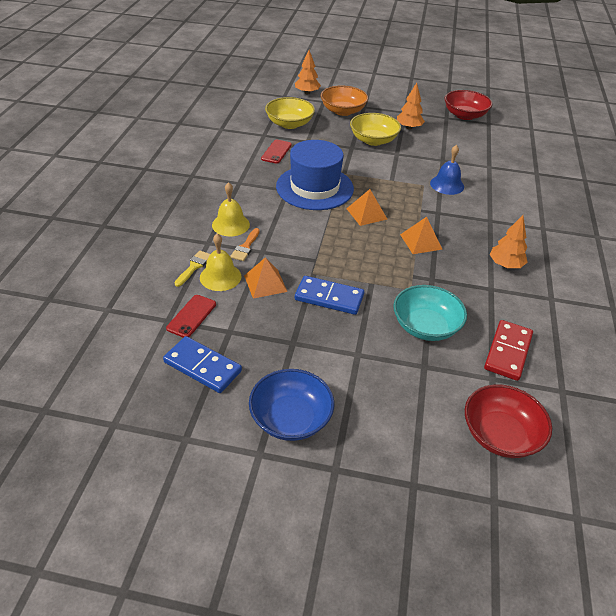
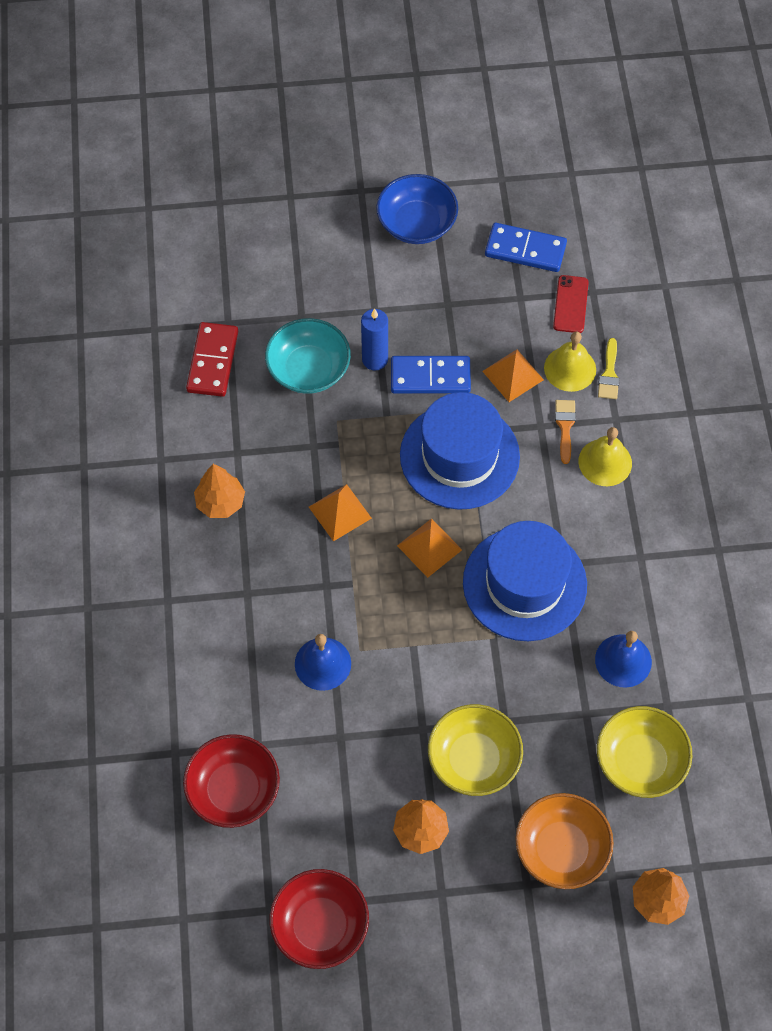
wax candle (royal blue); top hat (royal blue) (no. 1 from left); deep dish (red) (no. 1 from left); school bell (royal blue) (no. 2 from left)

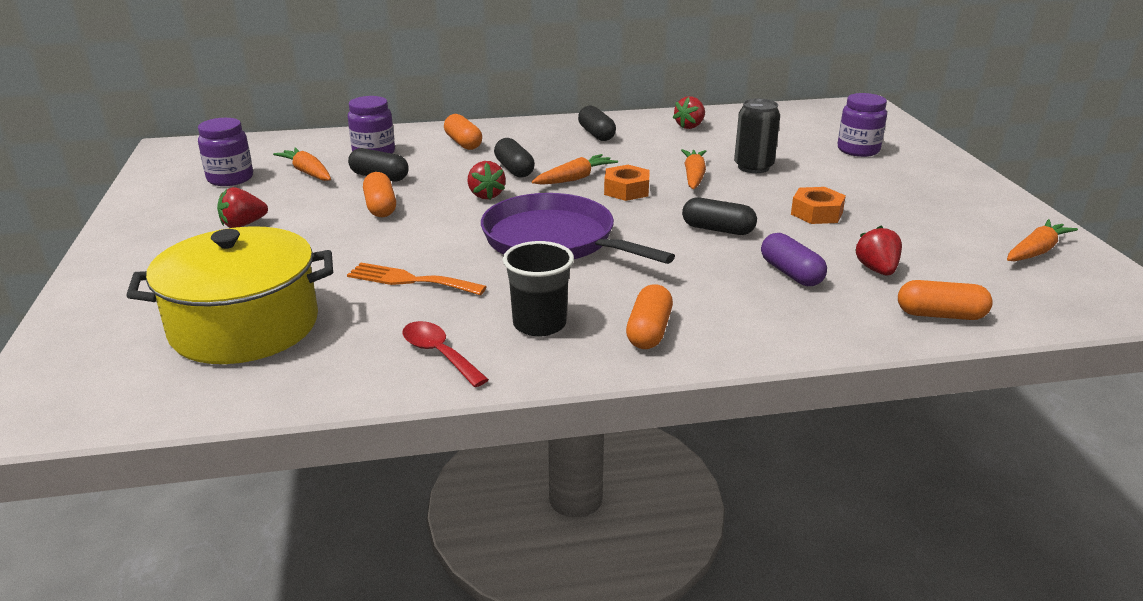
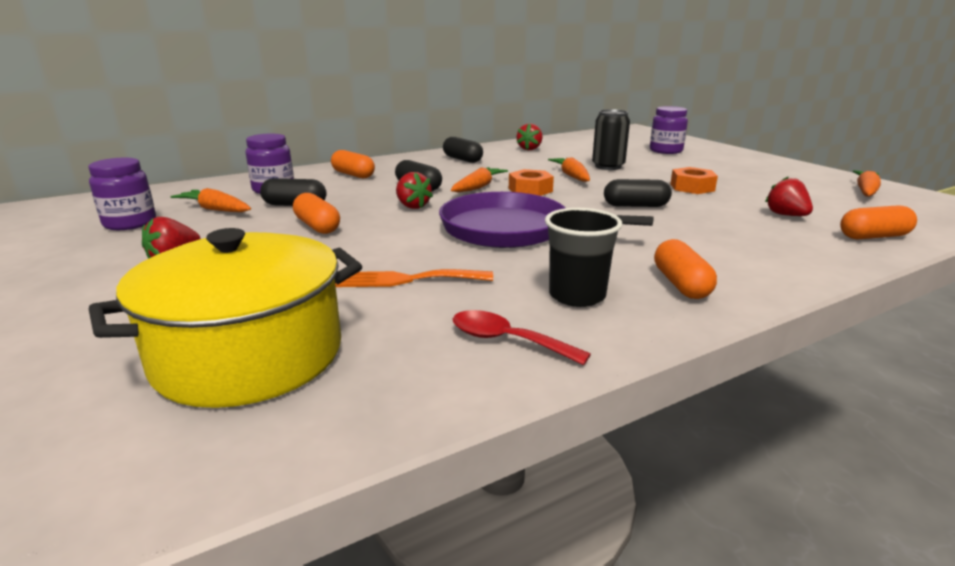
pill shape (royal purple)

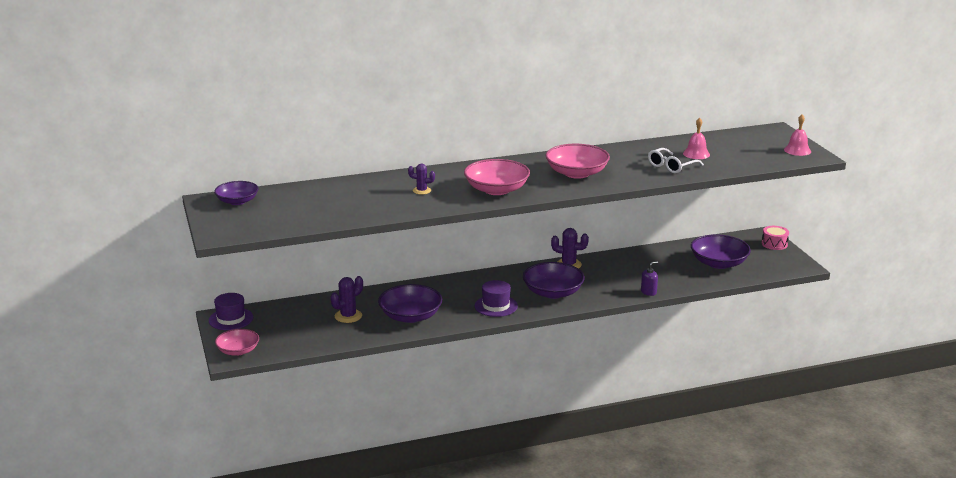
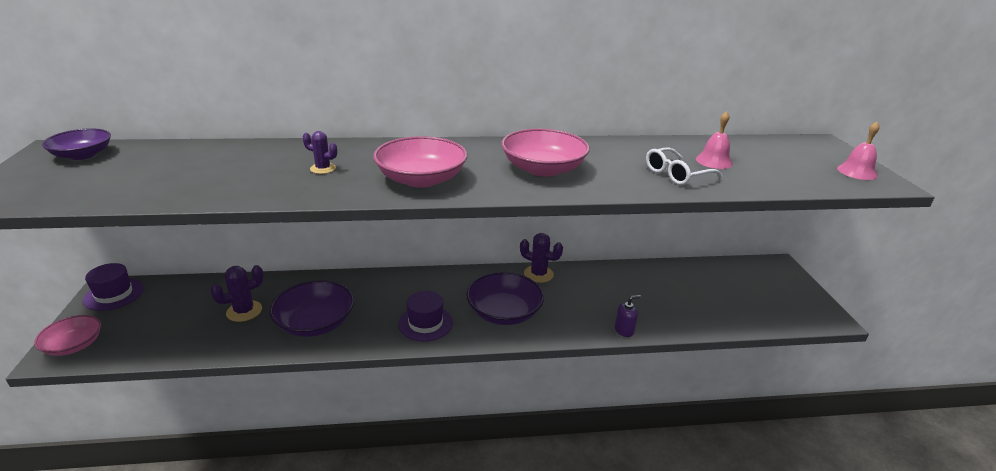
deep dish (royal purple) (no. 4 from left in the first image); toy drum (rose-pink)

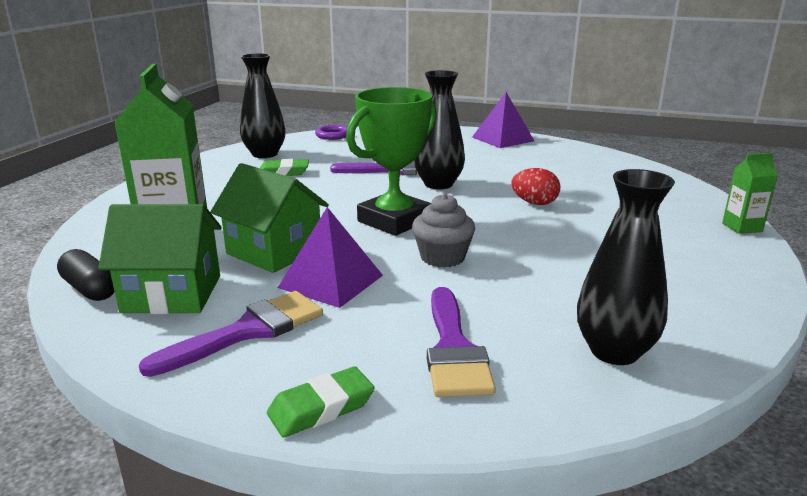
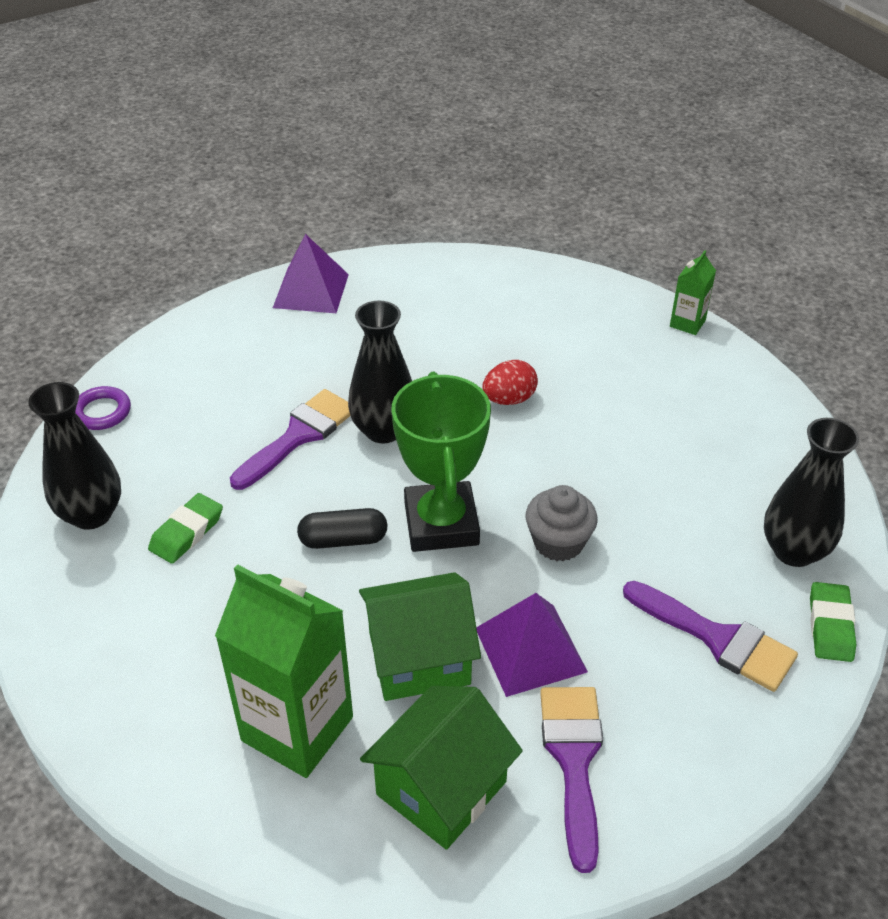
pill shape (ebony); gum eraser (emerald) (no. 2 from left)

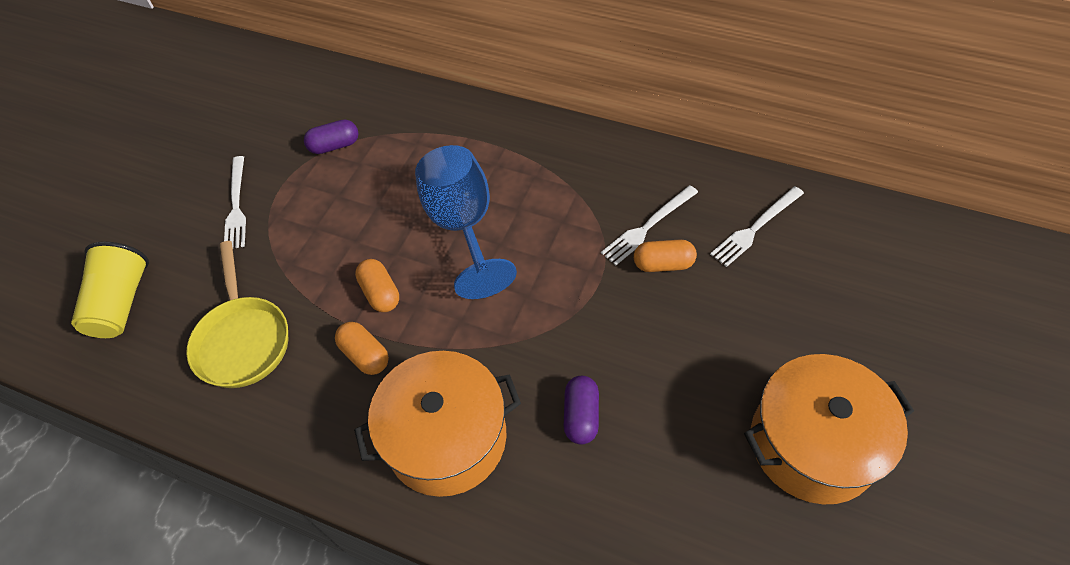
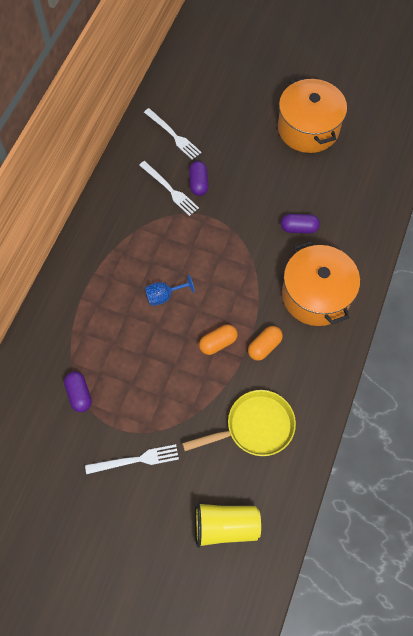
pill shape (royal purple) (no. 2 from left); goblet (royal blue)

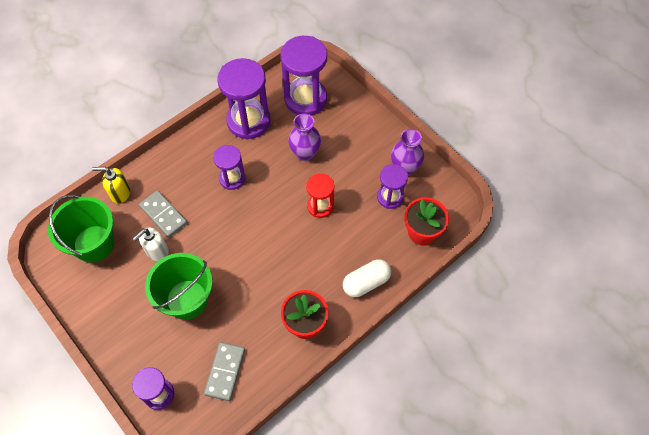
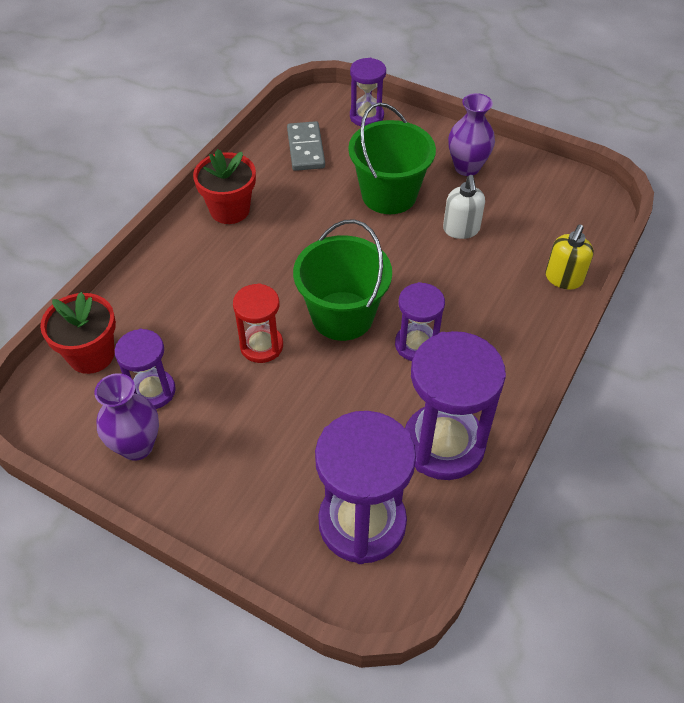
domino piece (gray) (no. 1 from left in the first image); pill shape (snow-white); sand bucket (emerald) (no. 1 from left); flower vase (royal purple) (no. 2 from left); soap dispenser (bright yellow); soap dispenser (snow-white)

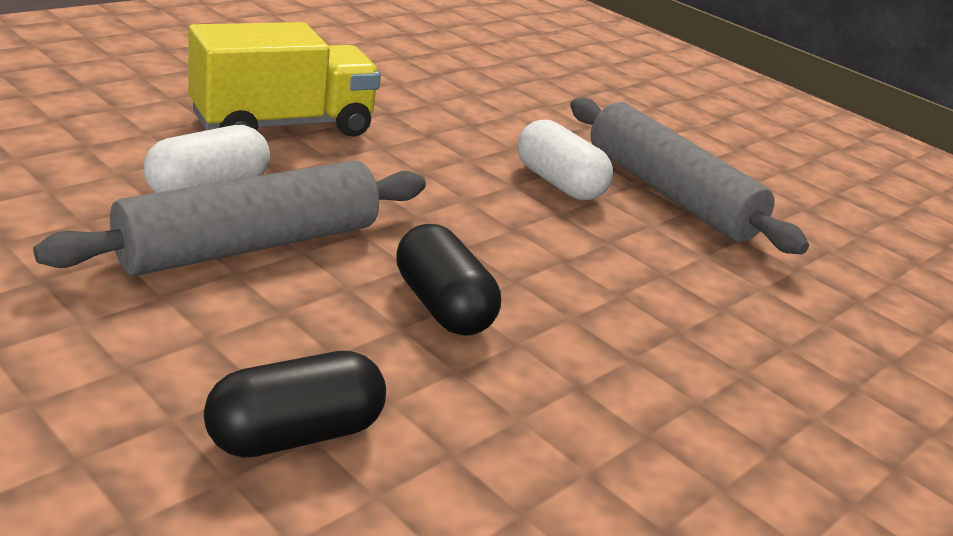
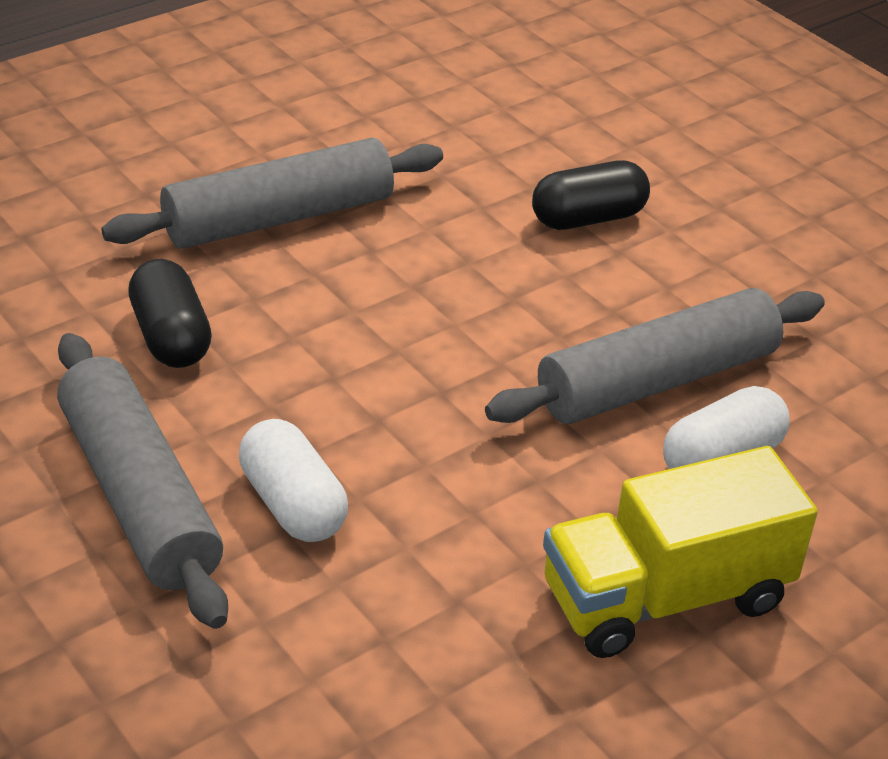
dough roller (gray) (no. 2 from left); pill shape (ebony) (no. 1 from left)

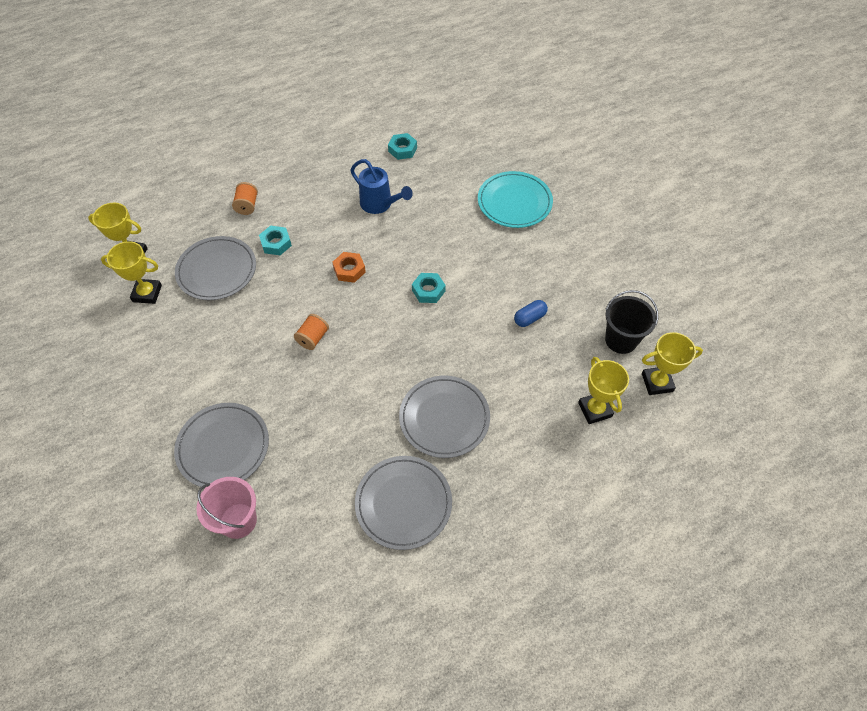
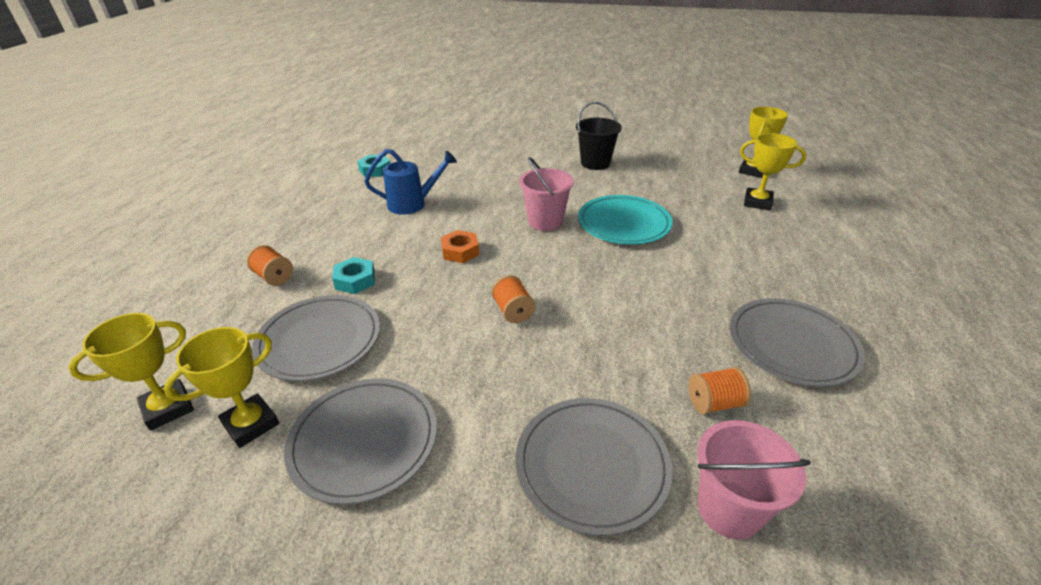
pill shape (royal blue); reel of thread (orange-coloured) (no. 3 from left); plate (gray) (no. 2 from left); plate (aqua); sand bucket (ebony); sand bucket (rose-pink) (no. 1 from left)

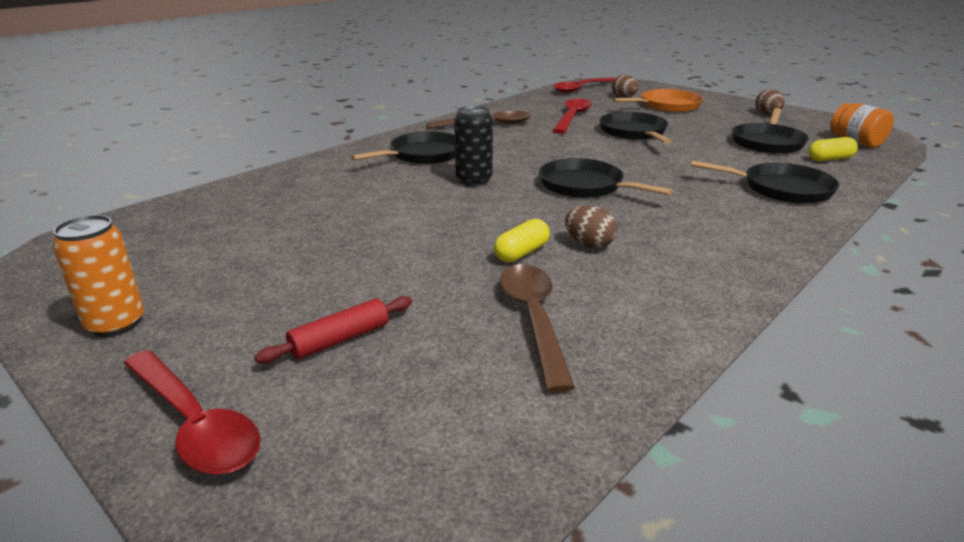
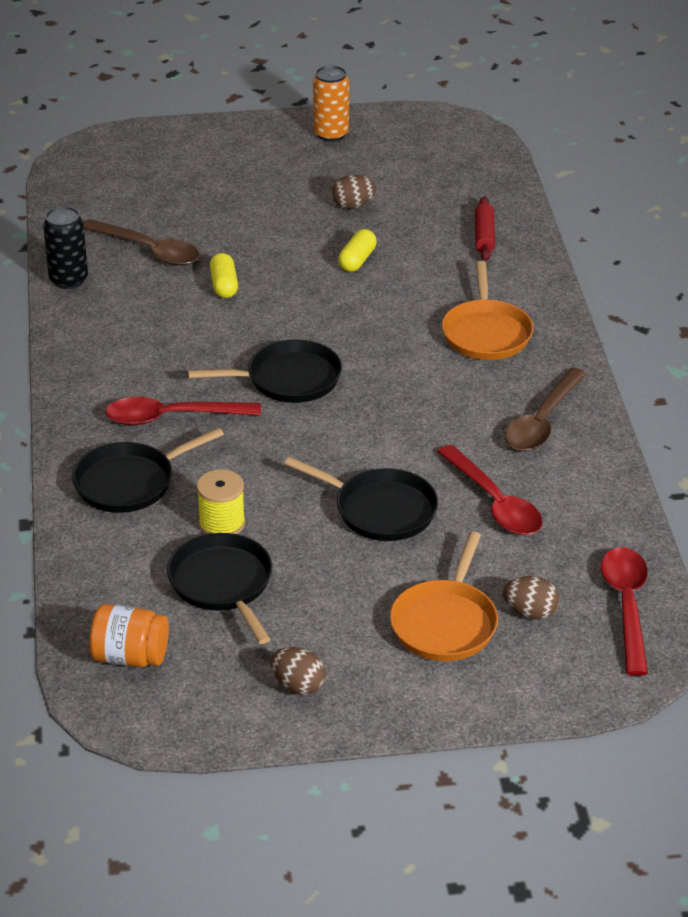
reel of thread (bright yellow); teaspoon (red) (no. 1 from left); dough roller (red); can (ebony); toy egg (brown) (no. 2 from left); pill shape (bright yellow) (no. 2 from left); pan (orange-coloured) (no. 2 from left)

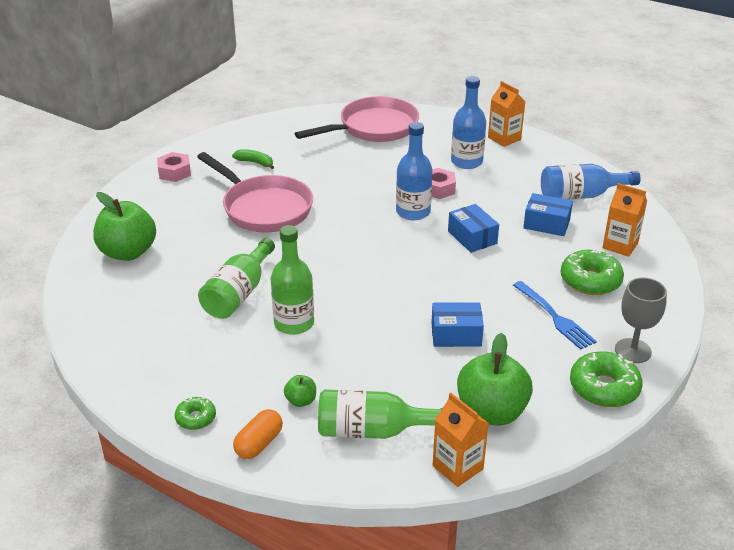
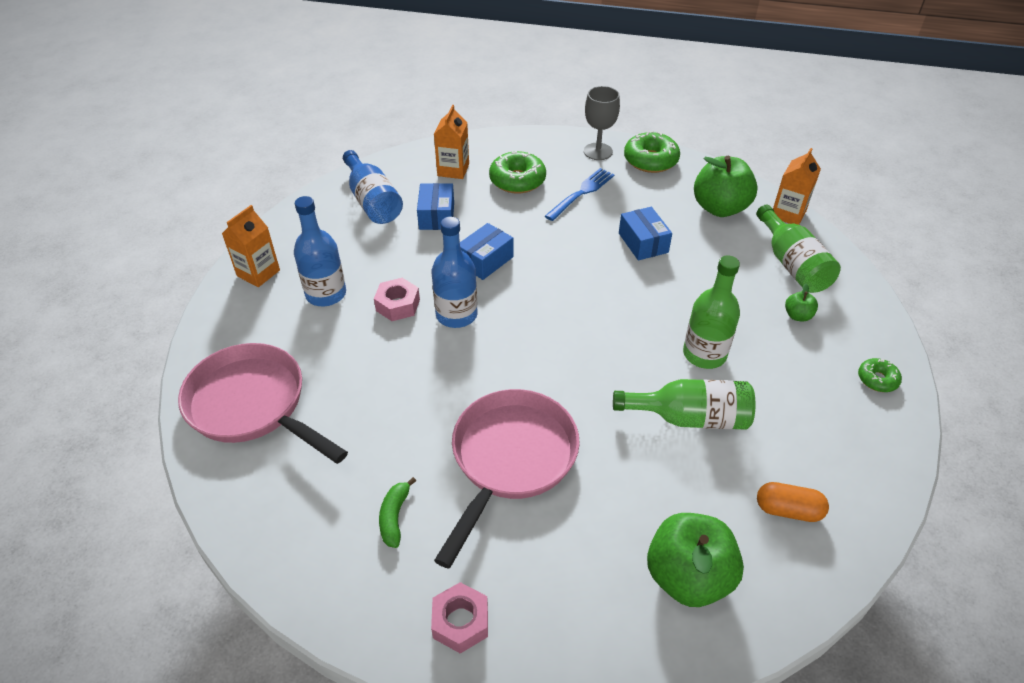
pill shape (orange-coloured)

